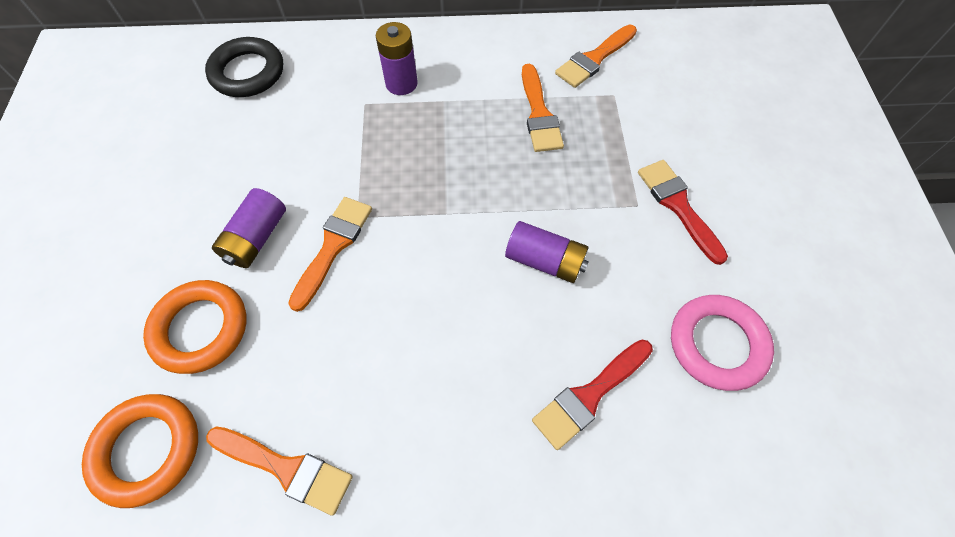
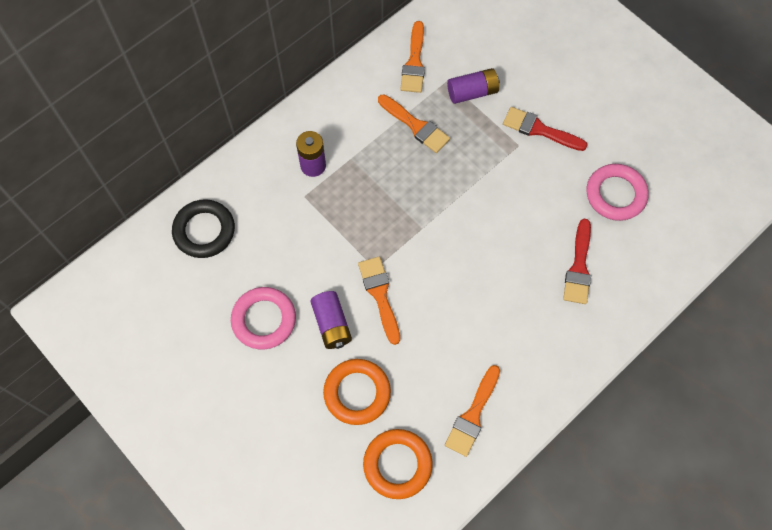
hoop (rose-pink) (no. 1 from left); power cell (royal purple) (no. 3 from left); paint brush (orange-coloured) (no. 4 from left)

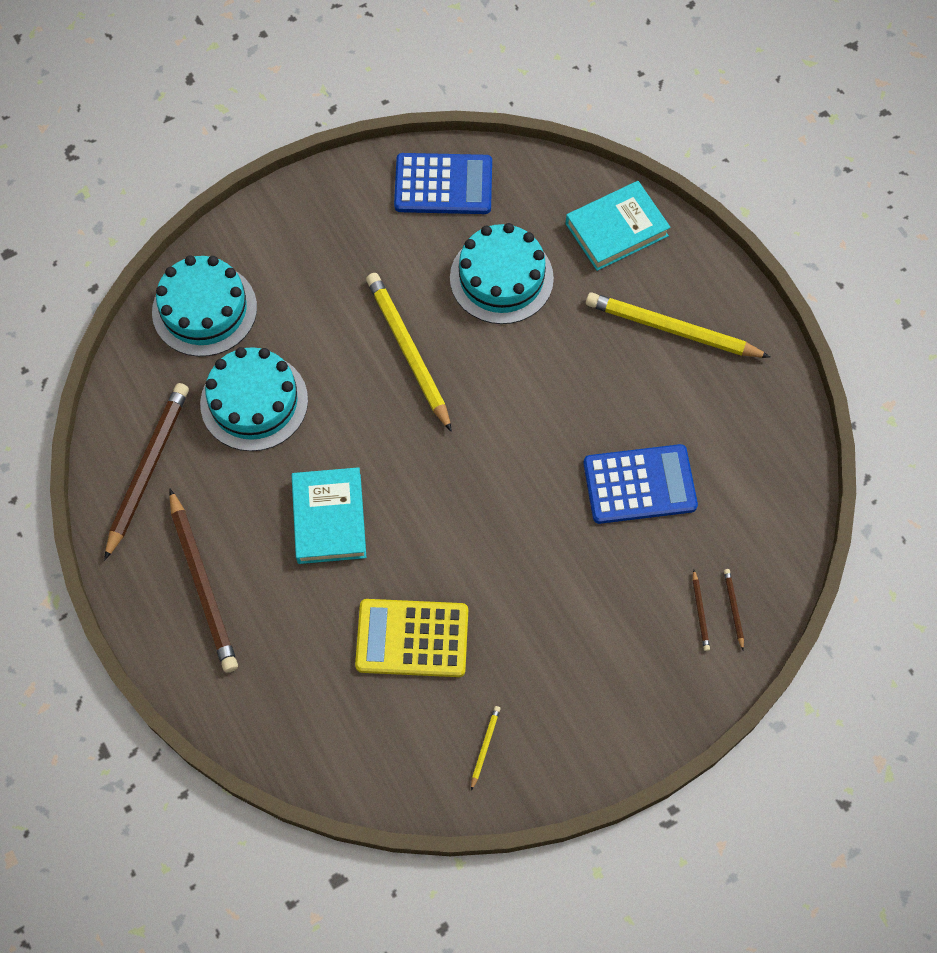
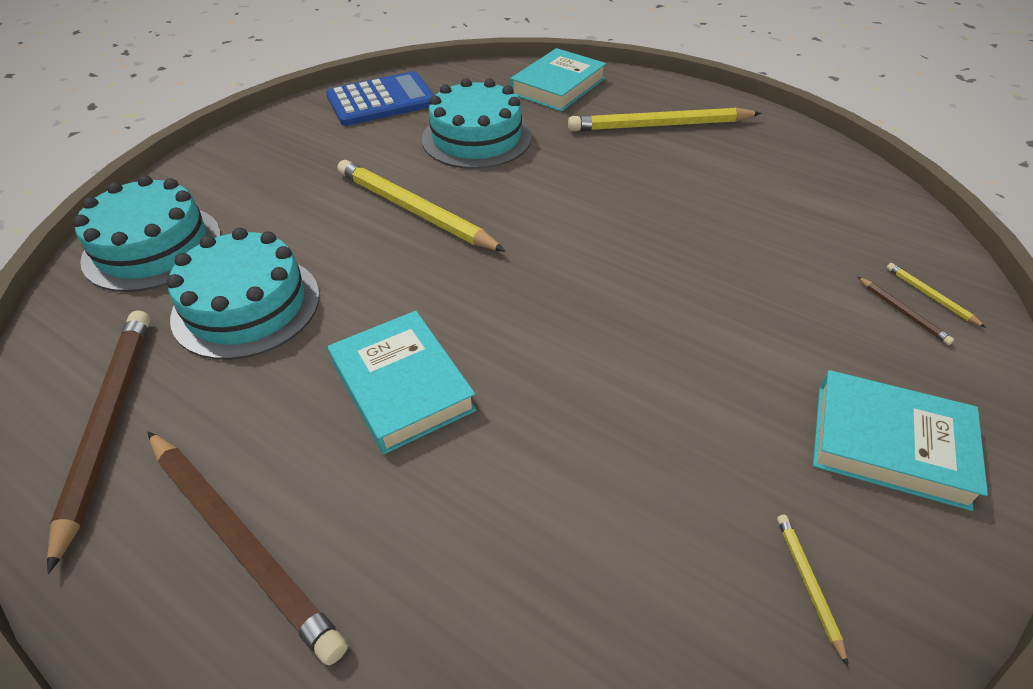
calculator (bright yellow); calculator (royal blue) (no. 2 from left in the first image); hardback (aqua) (no. 3 from left); pencil (bright yellow) (no. 4 from left)

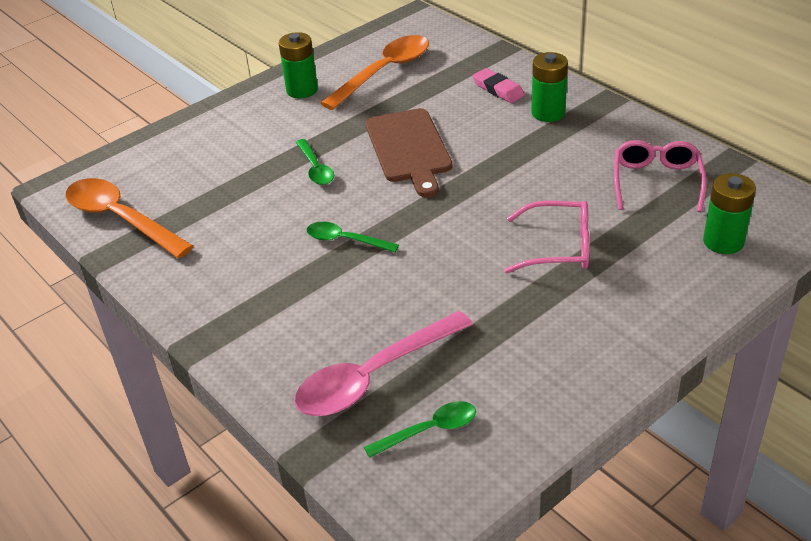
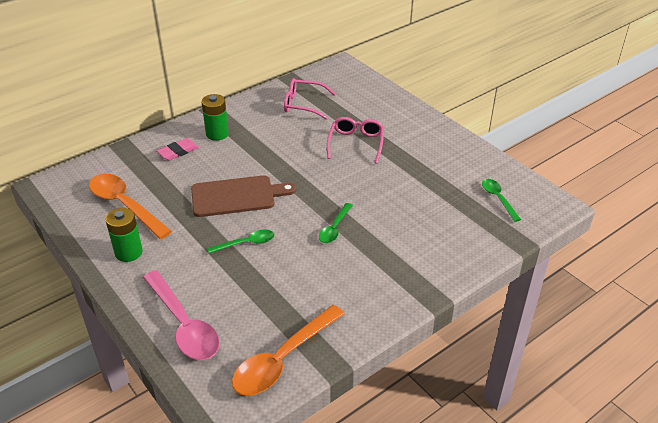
power cell (emerald) (no. 3 from left in the first image); teaspoon (rose-pink)

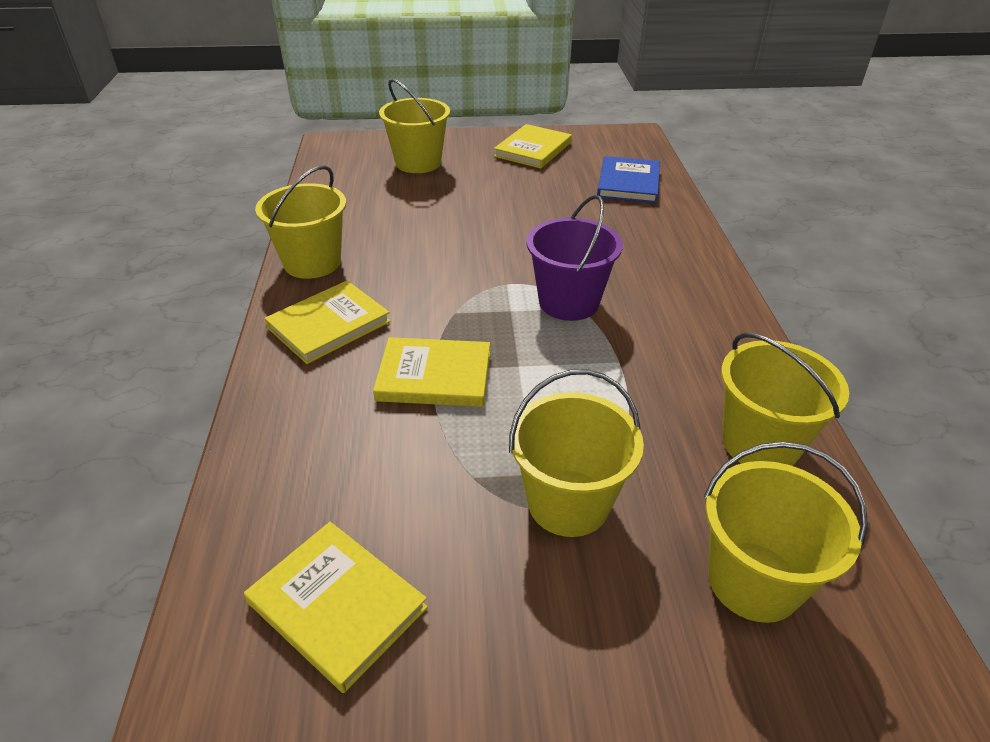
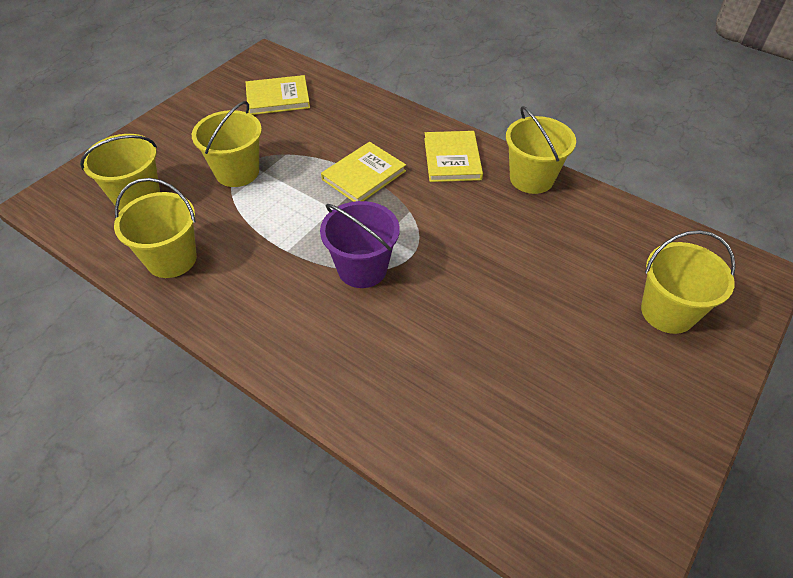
hardback (bright yellow) (no. 4 from left in the first image); hardback (royal blue)

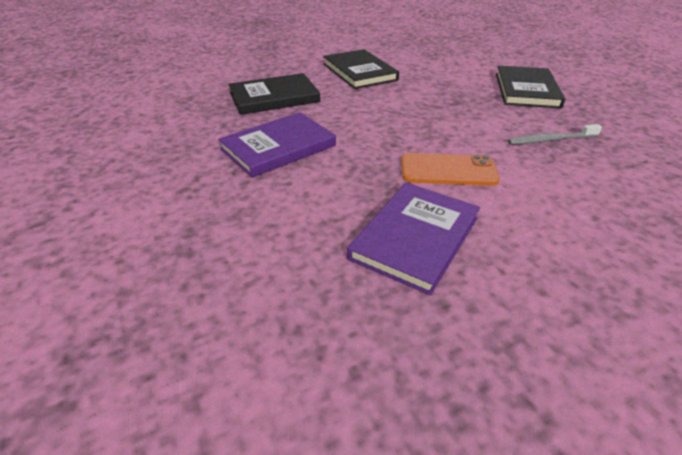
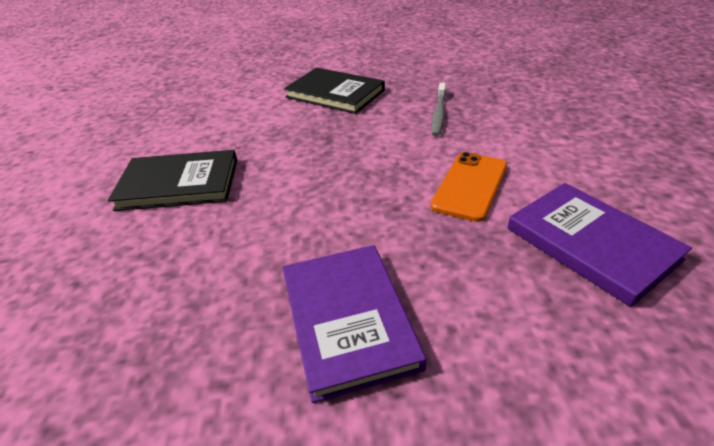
hardback (ebony) (no. 1 from left in the first image)

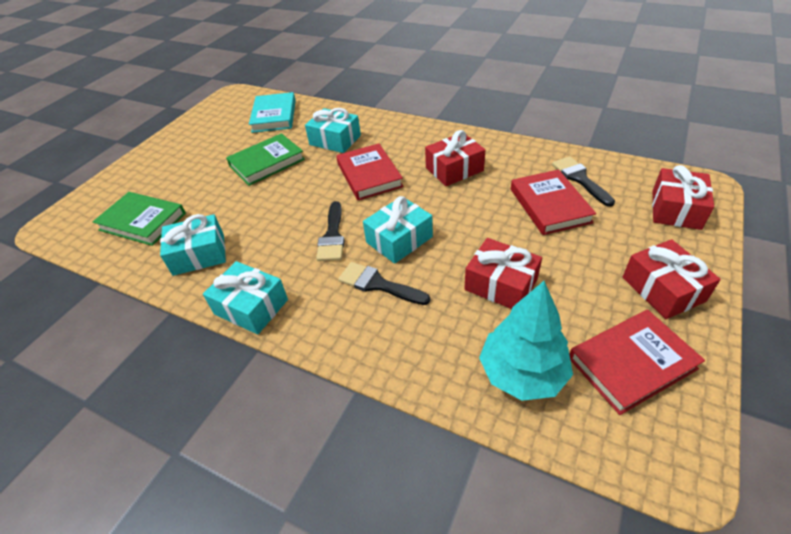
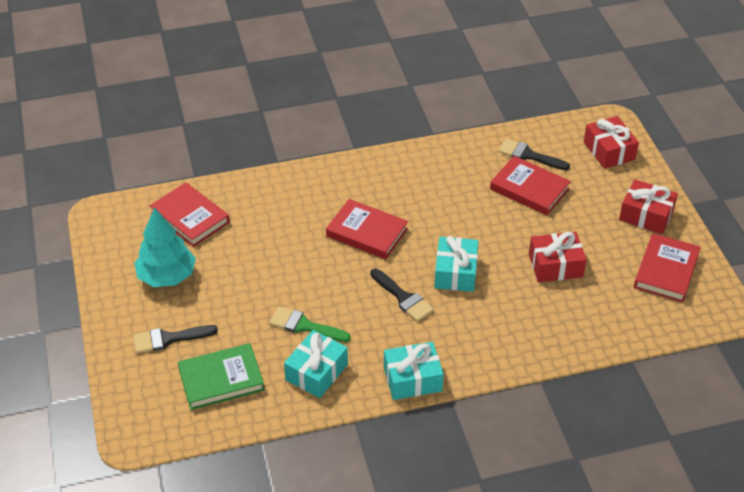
hardback (emerald) (no. 2 from left in the first image); wrapped gift (aqua) (no. 3 from left in the first image); wrapped gift (red) (no. 1 from left in the first image); paint brush (emerald); paint brush (ebony) (no. 1 from left); tree (aqua); hardback (red) (no. 1 from left)

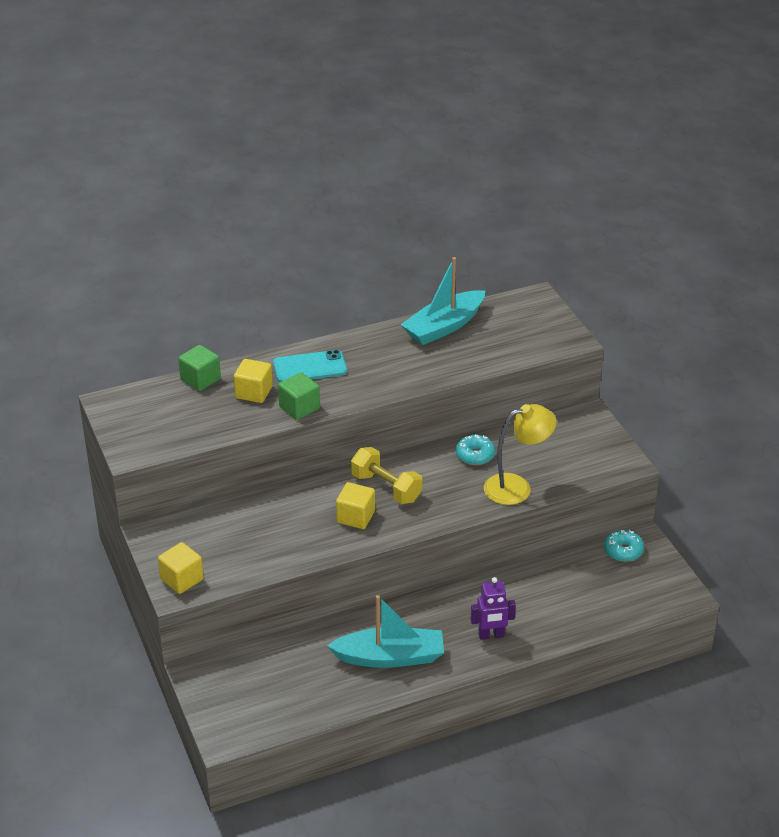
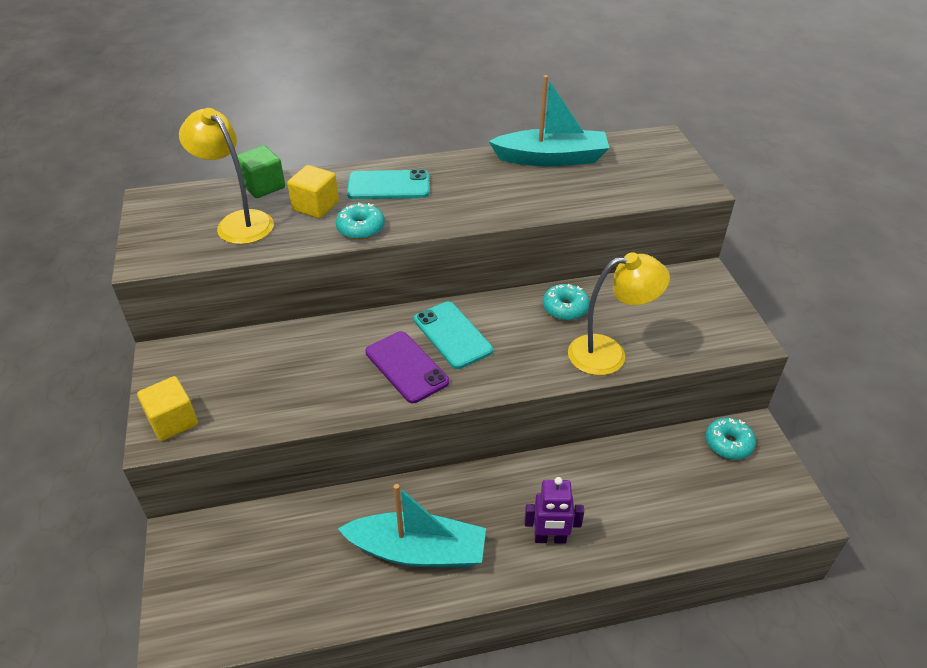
lamp (bright yellow) (no. 1 from left); donut (aqua) (no. 1 from left); mobile phone (royal purple); mobile phone (aqua) (no. 2 from left); sailboat (aqua) (no. 2 from left)

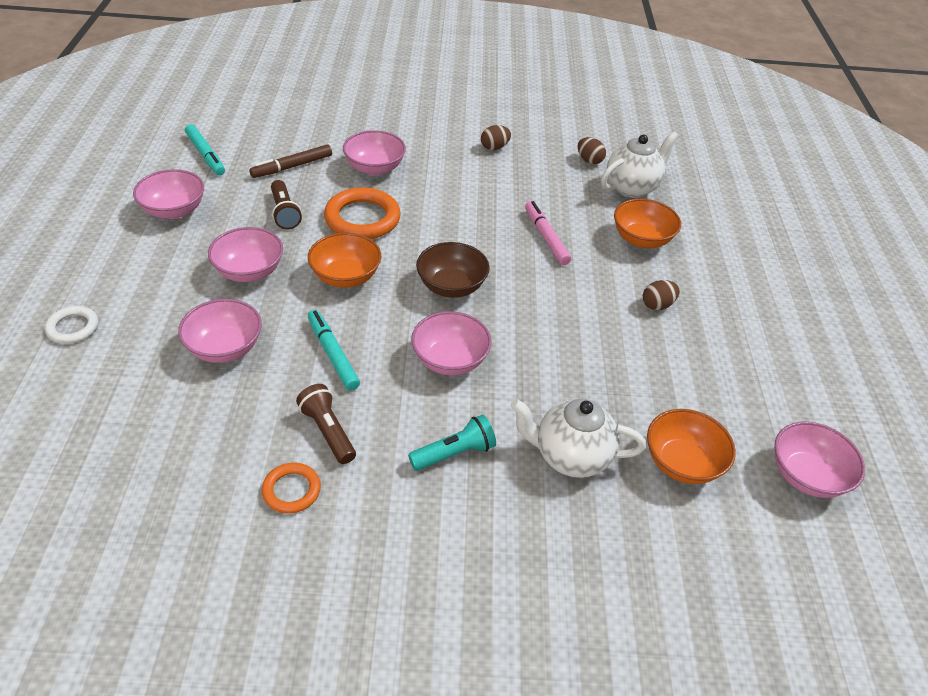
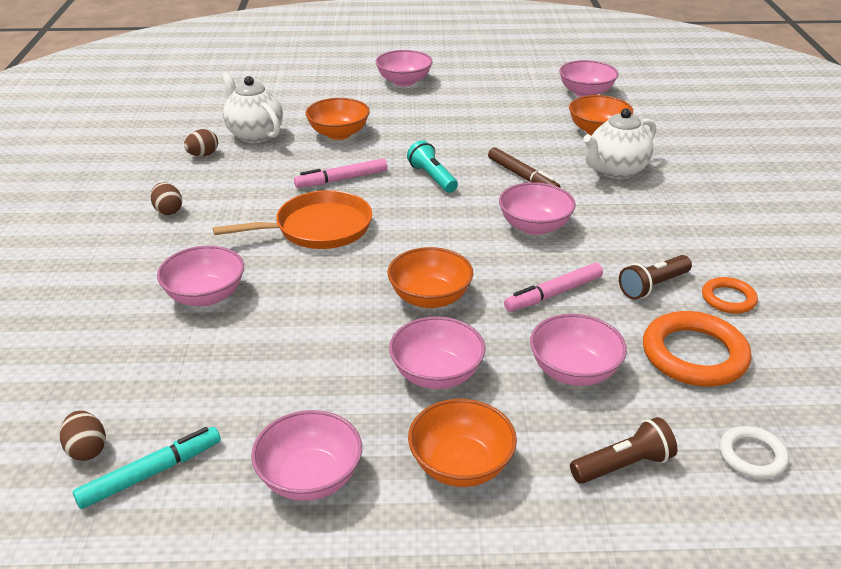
deep dish (brown); pan (orange-coloured); deep dish (rose-pink) (no. 3 from left); deep dish (orange-coloured) (no. 3 from left); hoop (snow-white); felt pen (brown); pocket torch (brown) (no. 1 from left); hoop (orange-coloured) (no. 1 from left); pocket torch (aqua); toy egg (brown) (no. 1 from left); felt pen (rose-pink) (no. 2 from left); teapot (snow-white) (no. 2 from left)

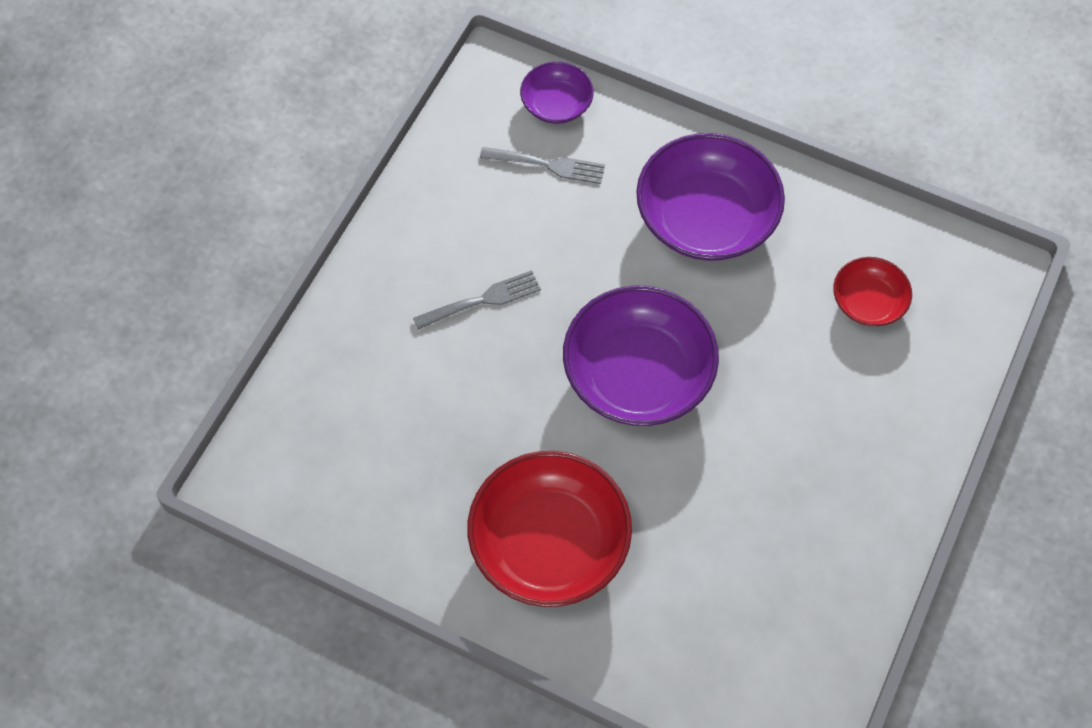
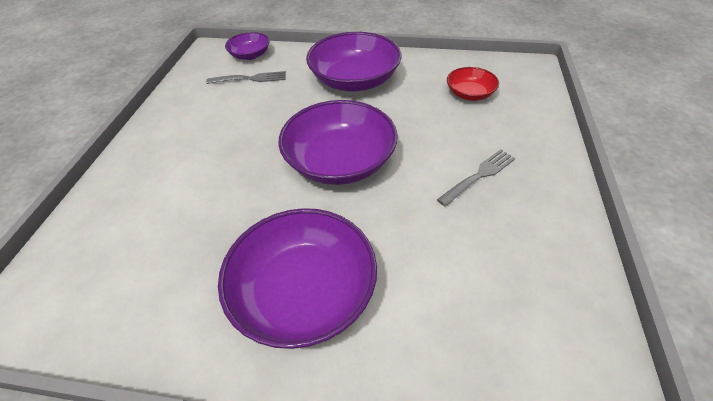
table fork (gray) (no. 2 from left); deep dish (royal purple) (no. 2 from left)

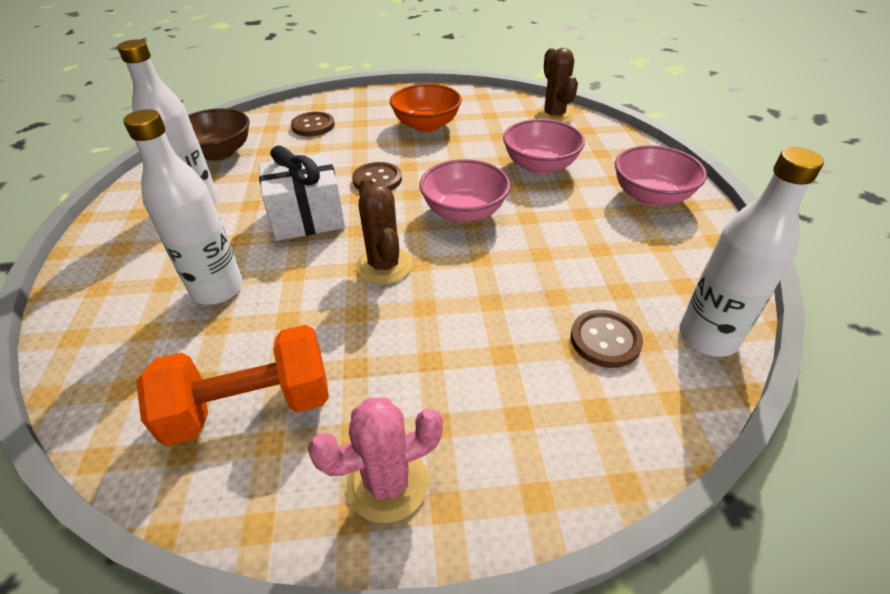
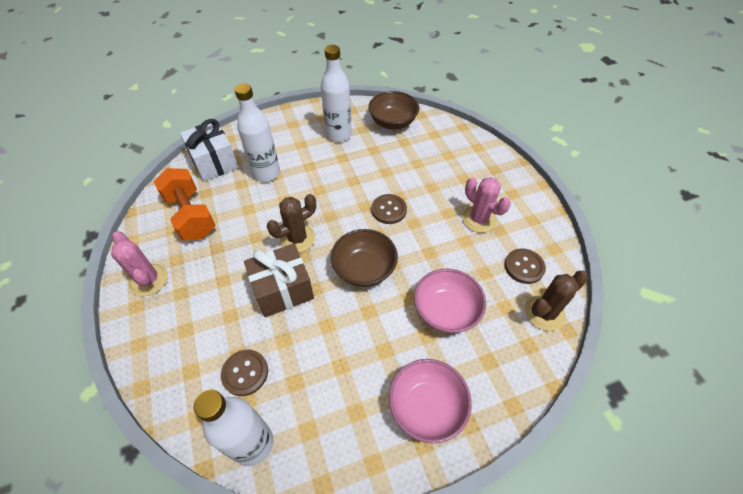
wrapped gift (brown); wrapped gift (snow-white); shirt button (brown) (no. 3 from left); saguaro cactus (rose-pink) (no. 2 from left); deep dish (brown) (no. 1 from left)

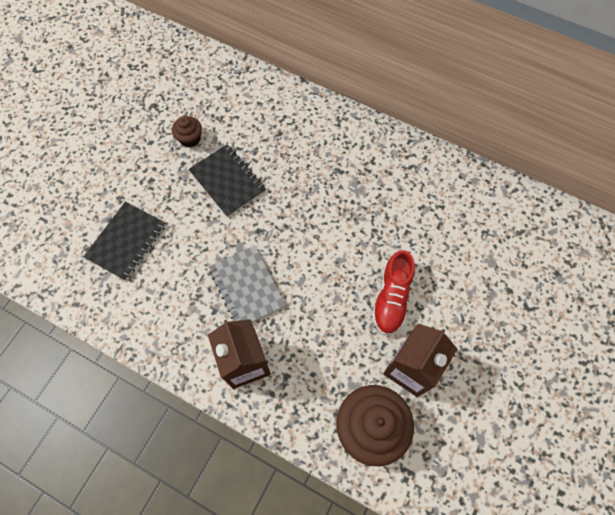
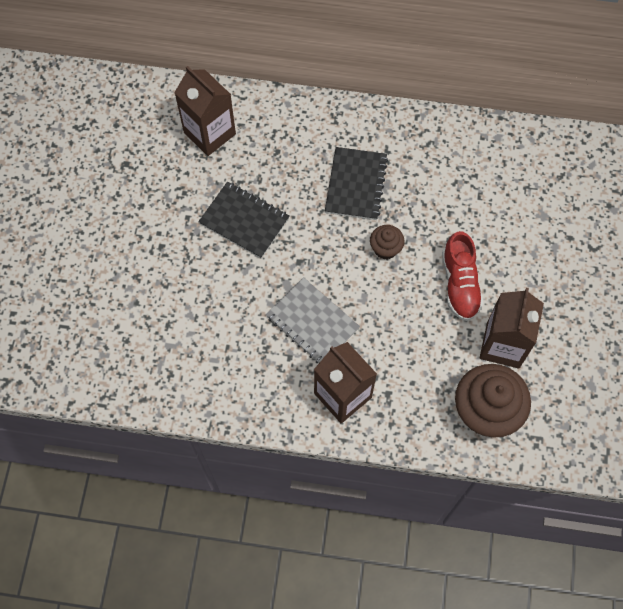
carton (brown) (no. 1 from left); notebook (ebony) (no. 2 from left); fairy cake (brown) (no. 1 from left)

